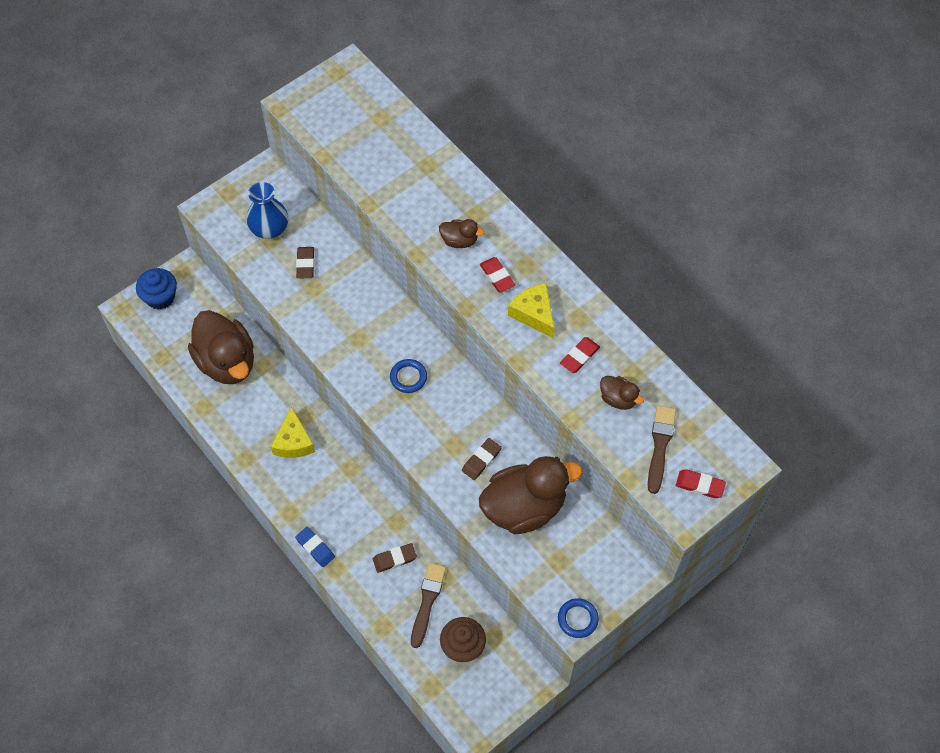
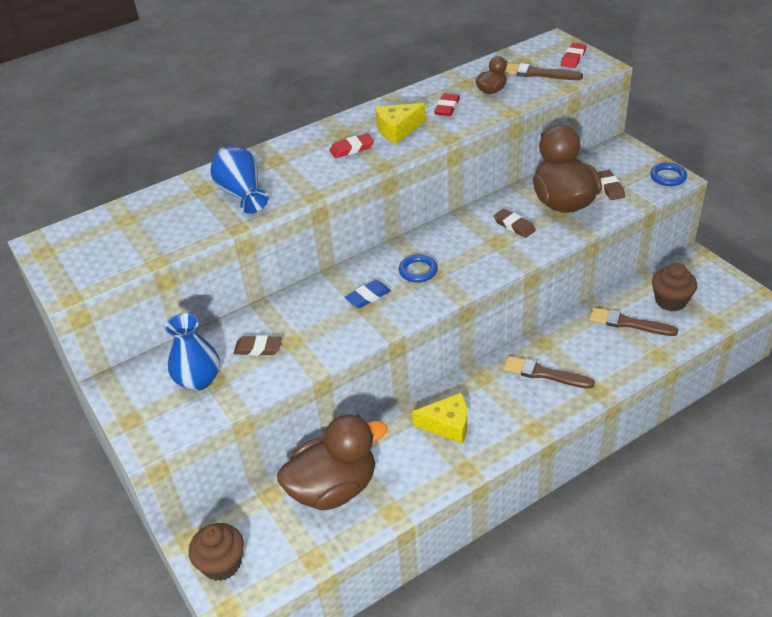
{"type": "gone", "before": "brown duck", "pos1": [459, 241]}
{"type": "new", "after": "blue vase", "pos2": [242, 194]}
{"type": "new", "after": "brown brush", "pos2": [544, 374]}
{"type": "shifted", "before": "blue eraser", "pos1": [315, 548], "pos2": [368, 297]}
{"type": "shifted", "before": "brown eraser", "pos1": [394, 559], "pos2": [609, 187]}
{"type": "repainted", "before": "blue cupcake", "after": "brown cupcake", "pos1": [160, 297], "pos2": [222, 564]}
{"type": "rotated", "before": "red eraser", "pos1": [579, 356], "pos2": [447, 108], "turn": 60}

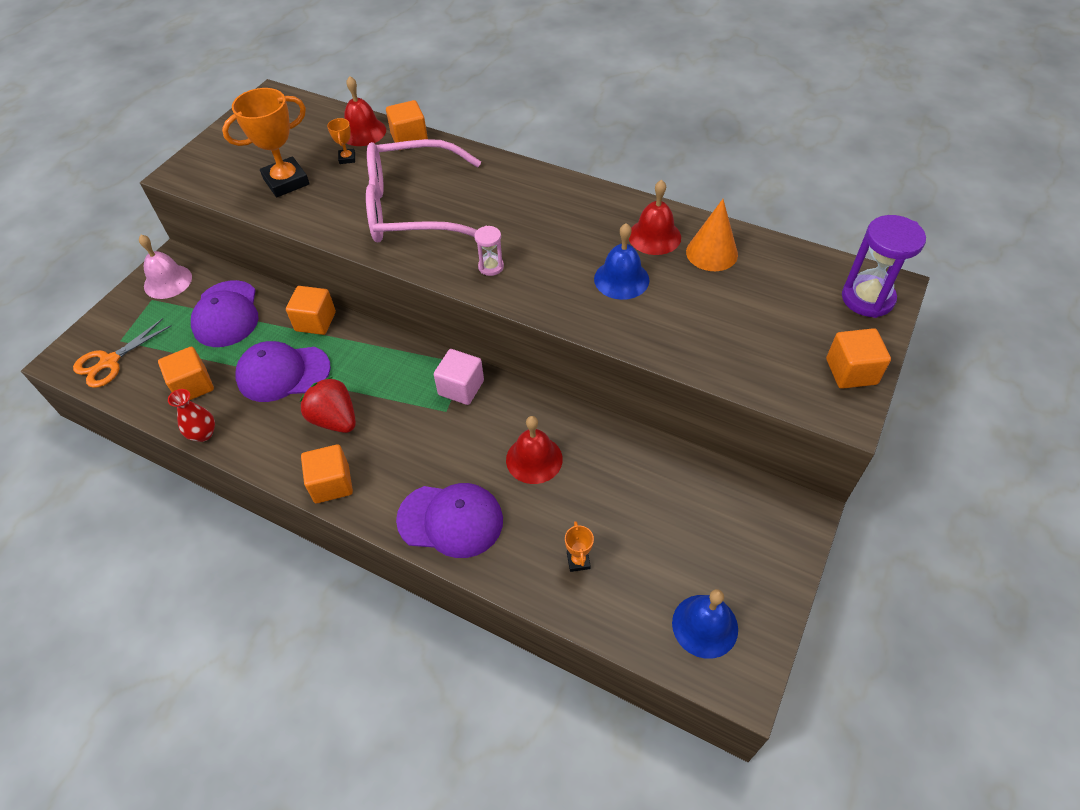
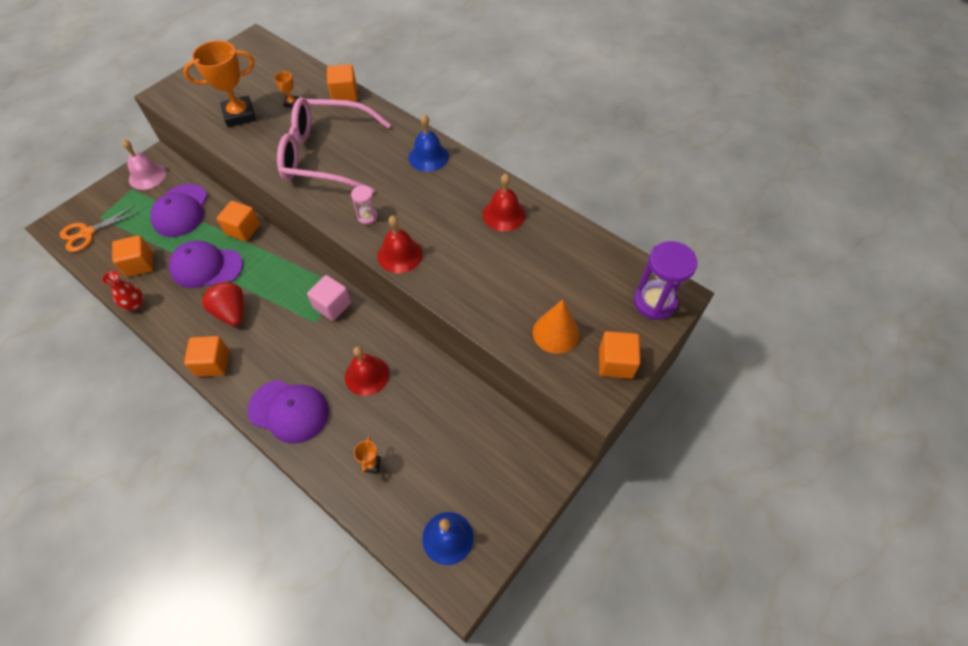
{"type": "shifted", "before": "red bell", "pos1": [363, 132], "pos2": [400, 255]}
{"type": "shifted", "before": "blue bell", "pos1": [621, 279], "pos2": [428, 157]}
{"type": "shifted", "before": "orange cone", "pos1": [711, 253], "pos2": [555, 333]}

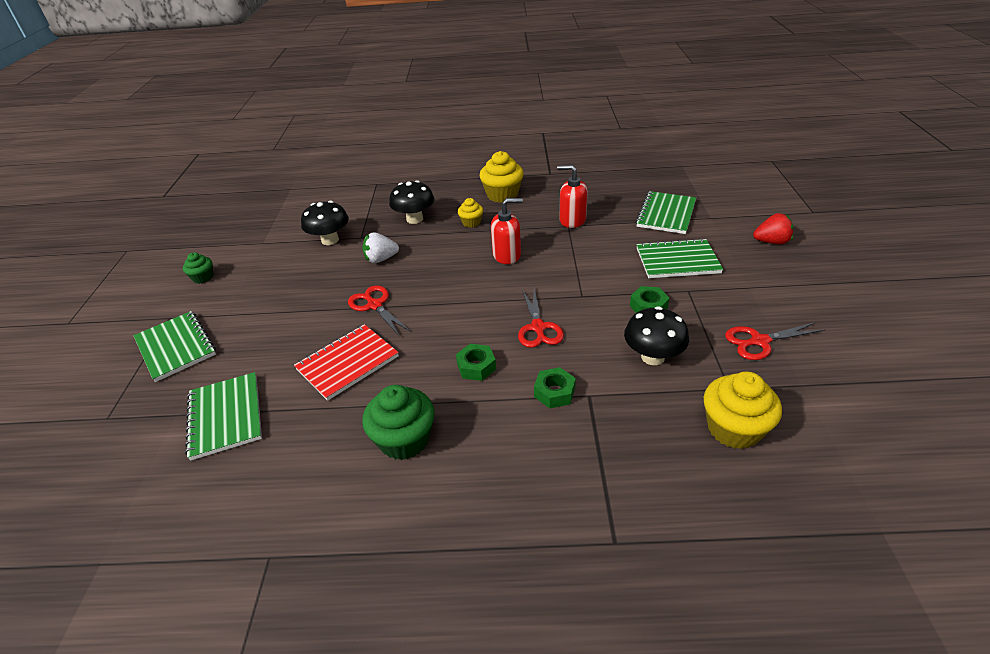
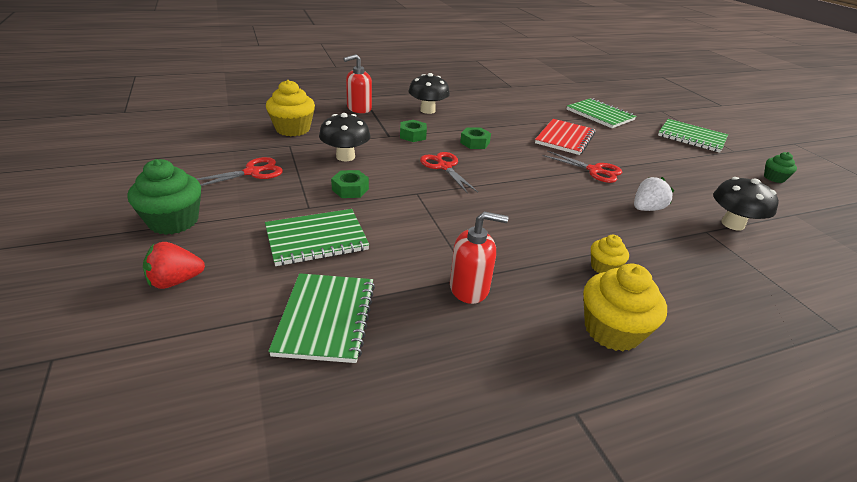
{"type": "shifted", "before": "green cupcake", "pos1": [404, 439], "pos2": [173, 221]}
{"type": "shifted", "before": "black mushroom", "pos1": [414, 219], "pos2": [427, 110]}
{"type": "shifted", "before": "red soap dispenser", "pos1": [507, 255], "pos2": [359, 108]}

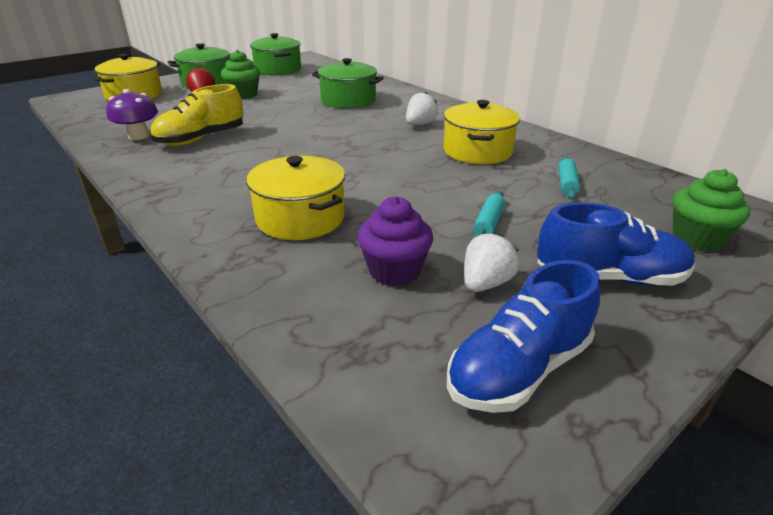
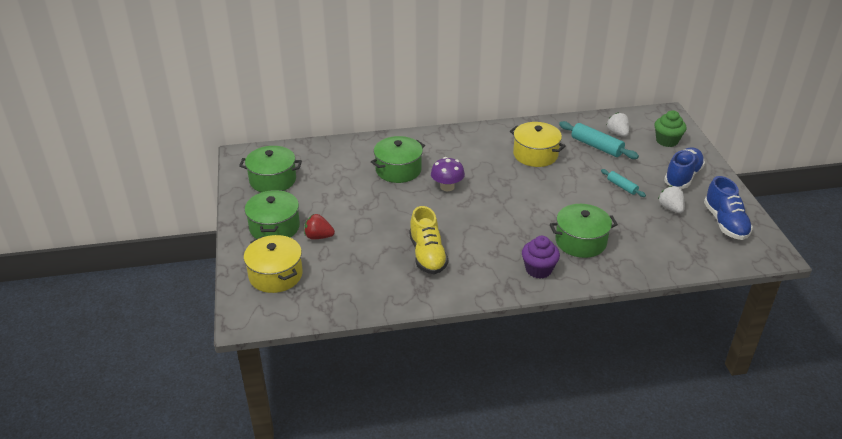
{"type": "gone", "before": "green cupcake", "pos1": [243, 95]}
{"type": "shifted", "before": "purple mushroom", "pos1": [138, 136], "pos2": [447, 187]}
{"type": "shifted", "before": "purple cupcake", "pos1": [394, 271], "pos2": [538, 269]}
{"type": "shifted", "before": "white strawberry", "pos1": [420, 124], "pos2": [617, 133]}
{"type": "repainted", "before": "yellow pot", "after": "green pot", "pos1": [300, 218], "pos2": [580, 241]}
{"type": "scaled", "before": "turquoise rolling pin", "pos1": [567, 184], "pos2": [596, 146], "scale": 1.72}

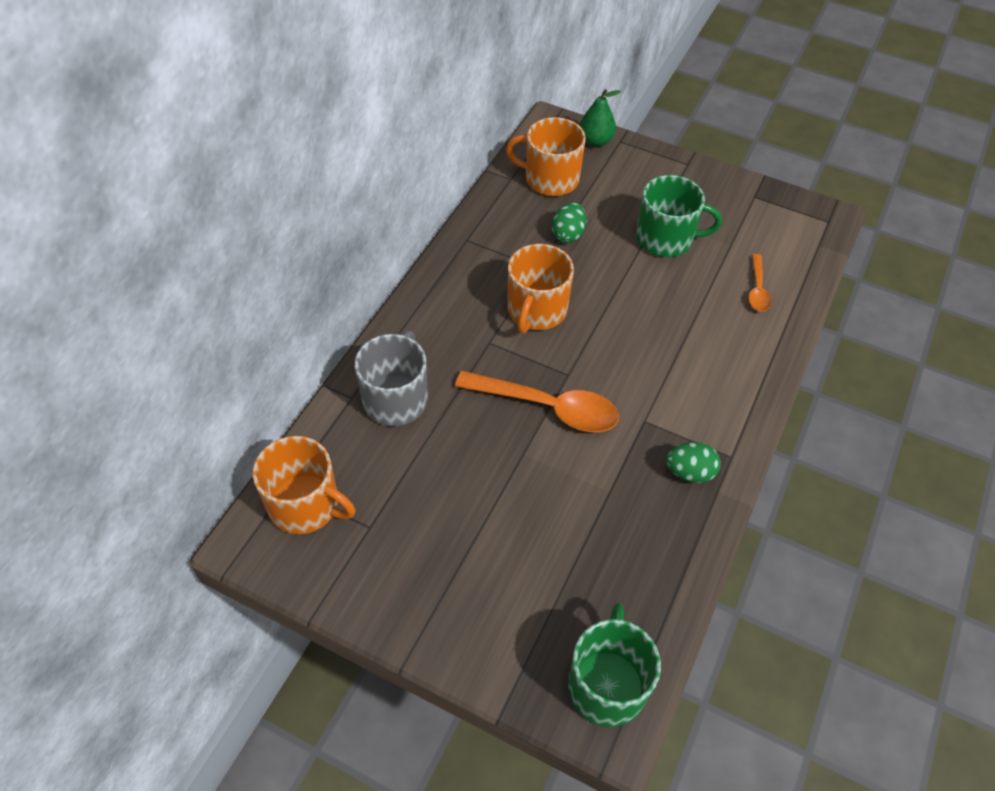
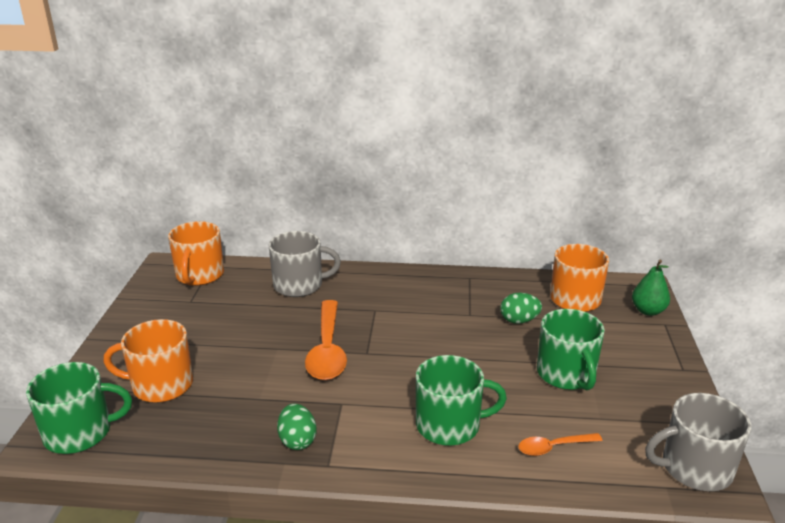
{"type": "new", "after": "green mug", "pos2": [450, 425]}
{"type": "new", "after": "grey mug", "pos2": [694, 468]}
{"type": "shifted", "before": "orange mug", "pos1": [536, 310], "pos2": [160, 385]}

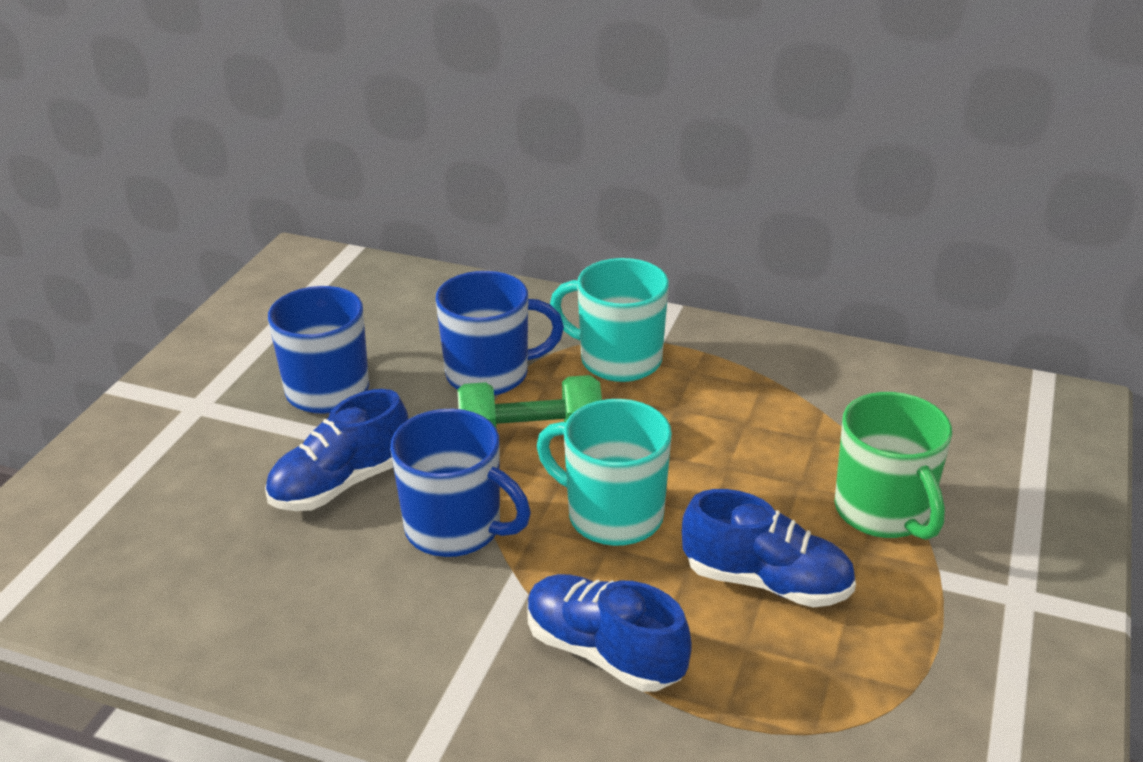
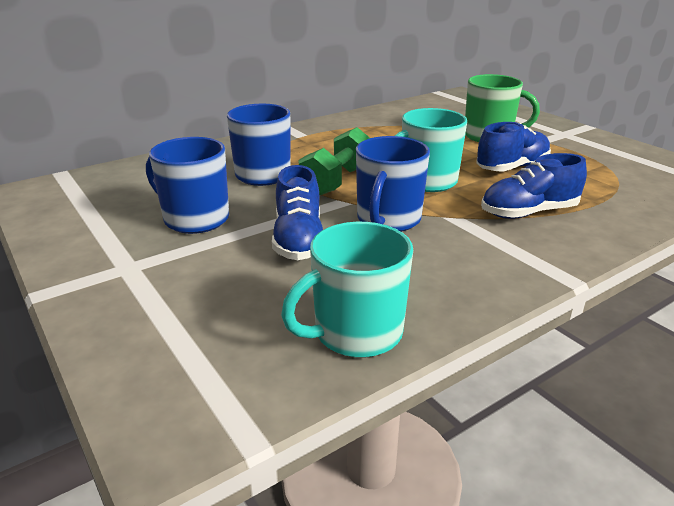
{"type": "shifted", "before": "turquoise mug", "pos1": [618, 360], "pos2": [356, 333]}
{"type": "rotated", "before": "blue mug", "pos1": [456, 529], "pos2": [388, 220], "turn": 135}

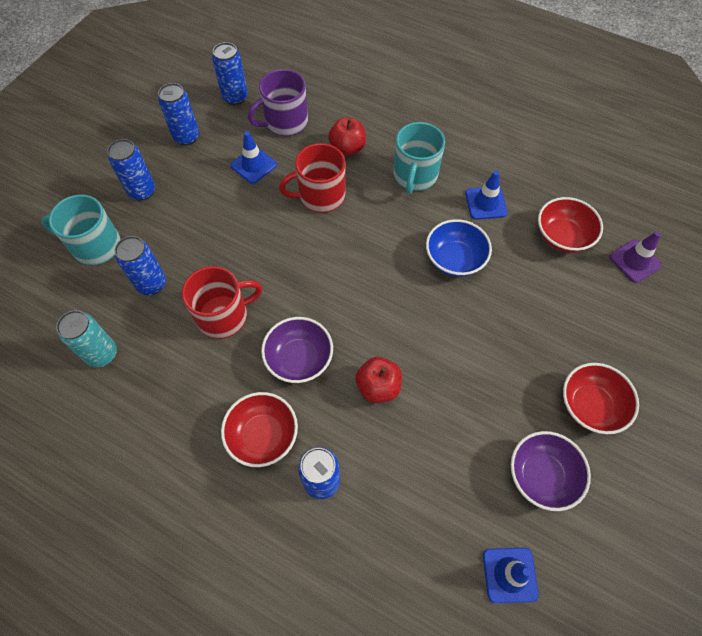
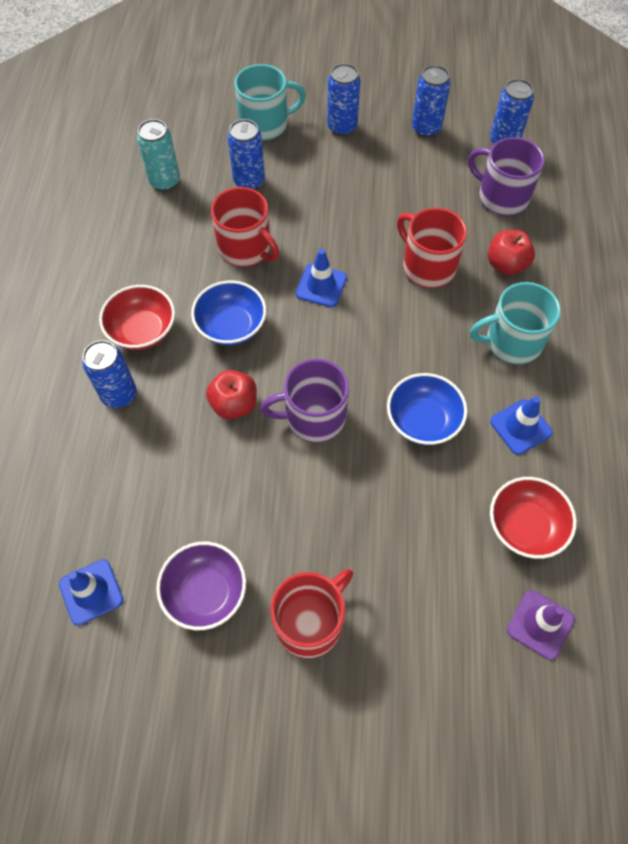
{"type": "new", "after": "purple mug", "pos2": [313, 417]}
{"type": "shifted", "before": "blue traffic cone", "pos1": [253, 165], "pos2": [321, 286]}
{"type": "swapped", "before": "red bowl", "after": "red mug", "pos1": [590, 406], "pos2": [310, 622]}
{"type": "repainted", "before": "purple bowl", "after": "blue bowl", "pos1": [299, 359], "pos2": [231, 326]}
{"type": "rotated", "before": "turquoise mug", "pos1": [95, 246], "pos2": [265, 124], "turn": 90}

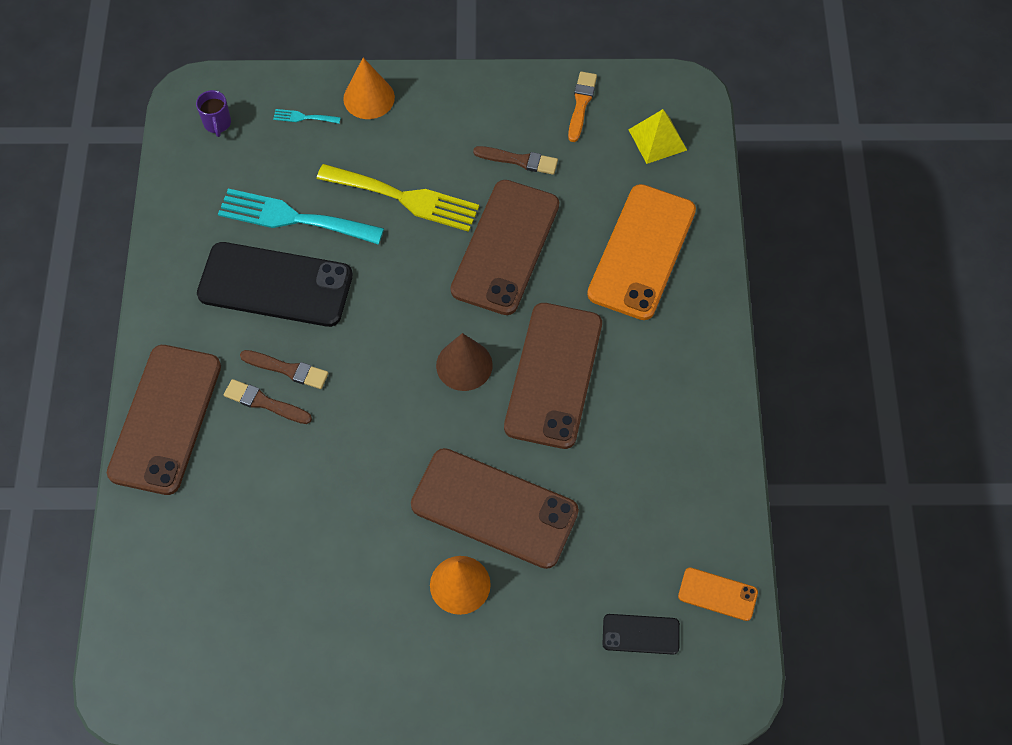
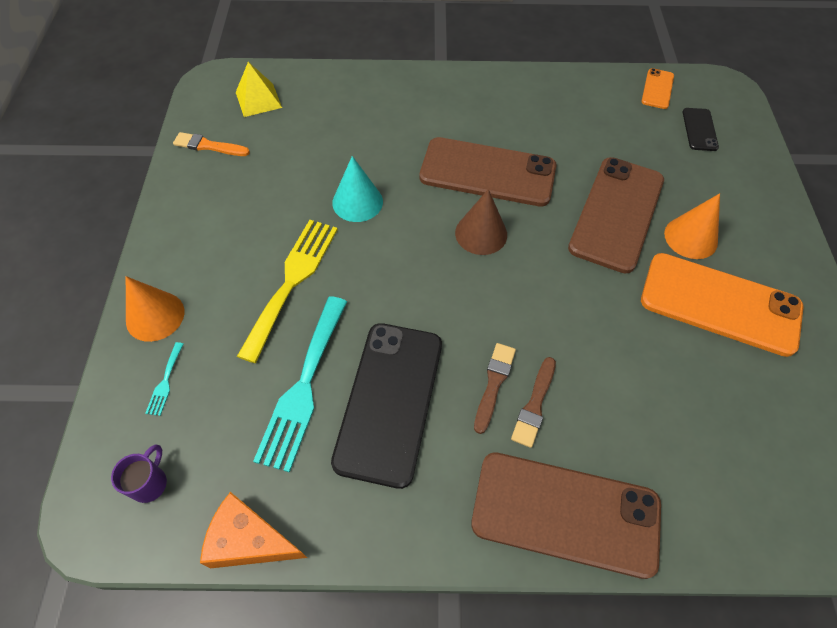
{"type": "gone", "before": "brown brush", "pos1": [519, 160]}
{"type": "new", "after": "orange cheese", "pos2": [249, 540]}
{"type": "shifted", "before": "orange phone", "pos1": [642, 252], "pos2": [720, 304]}
{"type": "swapped", "before": "brown phone", "after": "turquoise cone", "pos1": [506, 247], "pos2": [357, 202]}
{"type": "rotated", "before": "purple mug", "pos1": [217, 123], "pos2": [150, 483], "turn": -60}

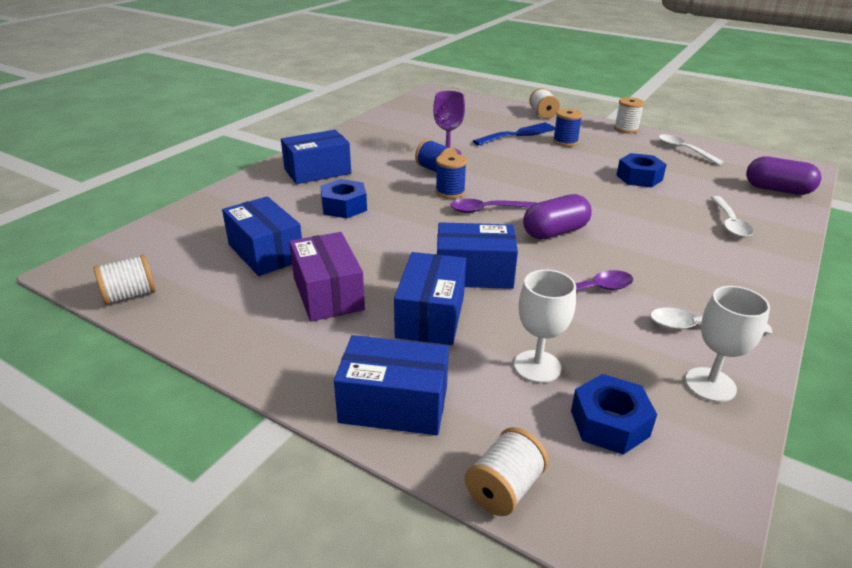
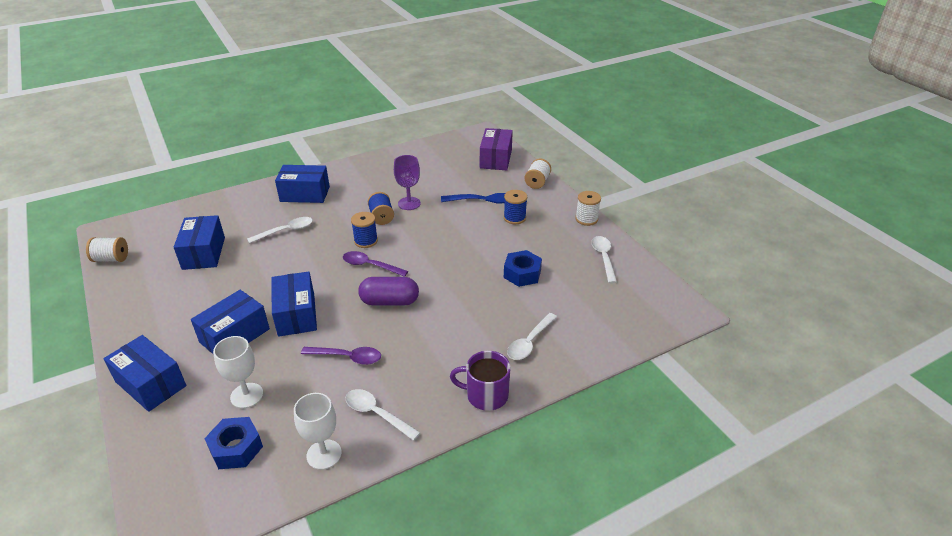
{"type": "gone", "before": "white spool", "pos1": [504, 488]}
{"type": "gone", "before": "purple capsule", "pos1": [777, 190]}
{"type": "new", "after": "purple mug", "pos2": [486, 395]}
{"type": "shifted", "before": "purple box", "pos1": [328, 293], "pos2": [496, 159]}
{"type": "swapped", "before": "blue nut", "after": "white spoon", "pos1": [344, 206], "pos2": [286, 231]}
{"type": "rotated", "before": "blue box", "pos1": [474, 273], "pos2": [296, 315], "turn": 45}

